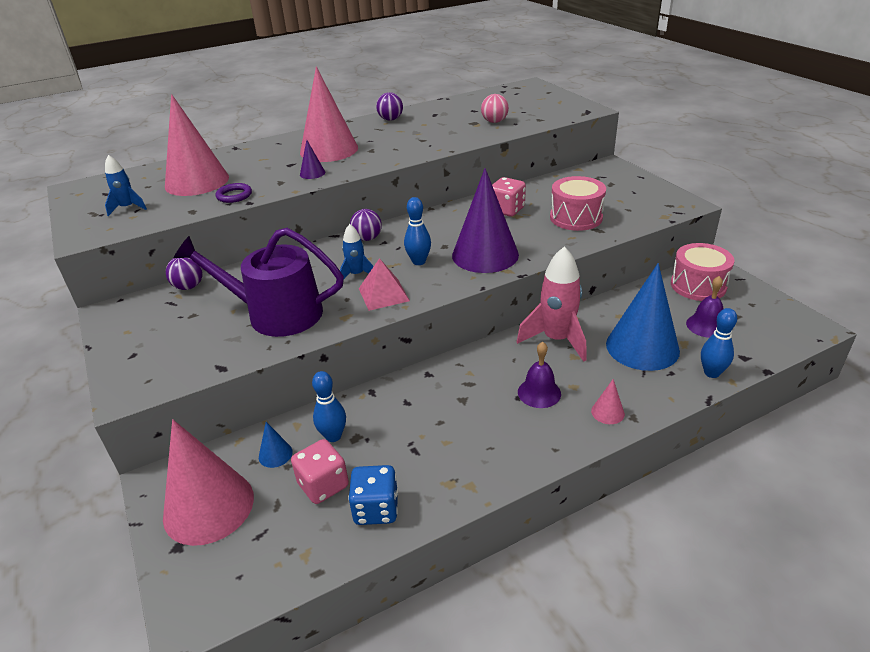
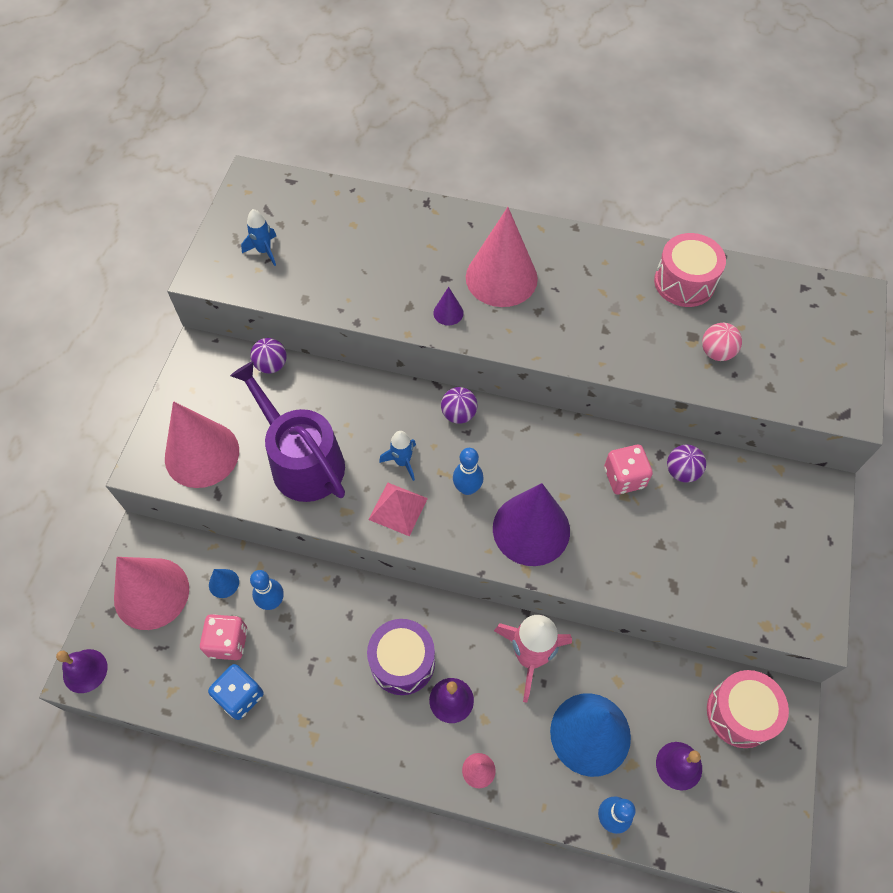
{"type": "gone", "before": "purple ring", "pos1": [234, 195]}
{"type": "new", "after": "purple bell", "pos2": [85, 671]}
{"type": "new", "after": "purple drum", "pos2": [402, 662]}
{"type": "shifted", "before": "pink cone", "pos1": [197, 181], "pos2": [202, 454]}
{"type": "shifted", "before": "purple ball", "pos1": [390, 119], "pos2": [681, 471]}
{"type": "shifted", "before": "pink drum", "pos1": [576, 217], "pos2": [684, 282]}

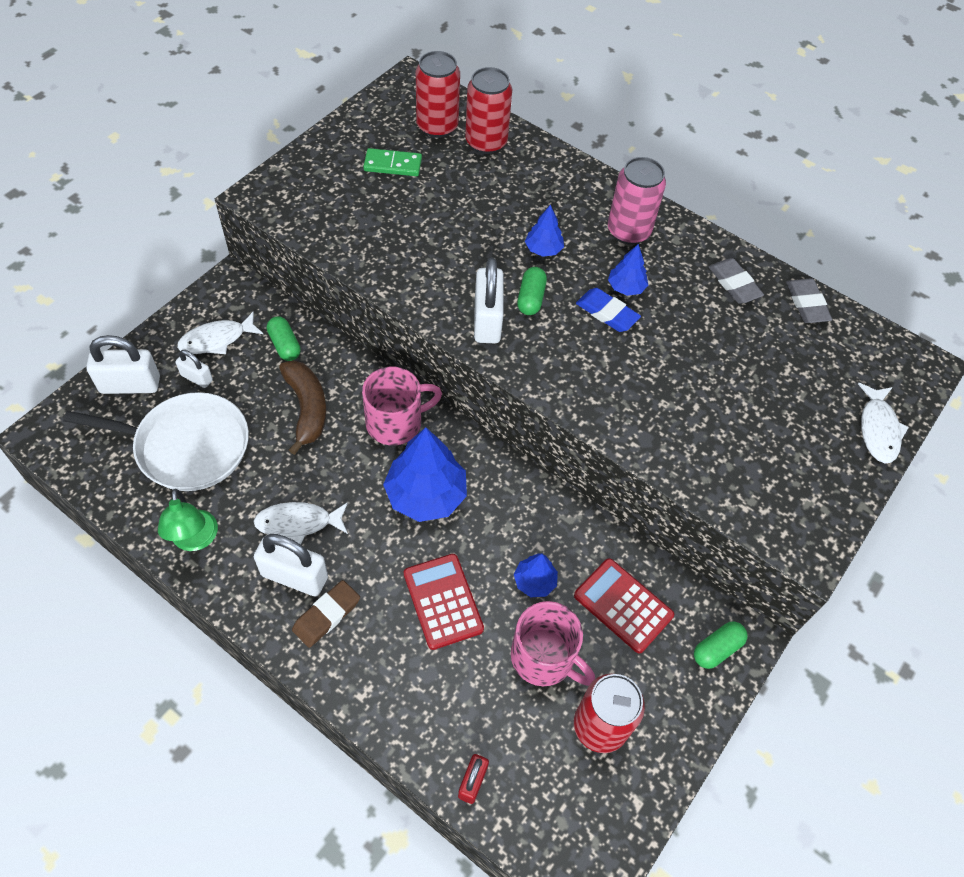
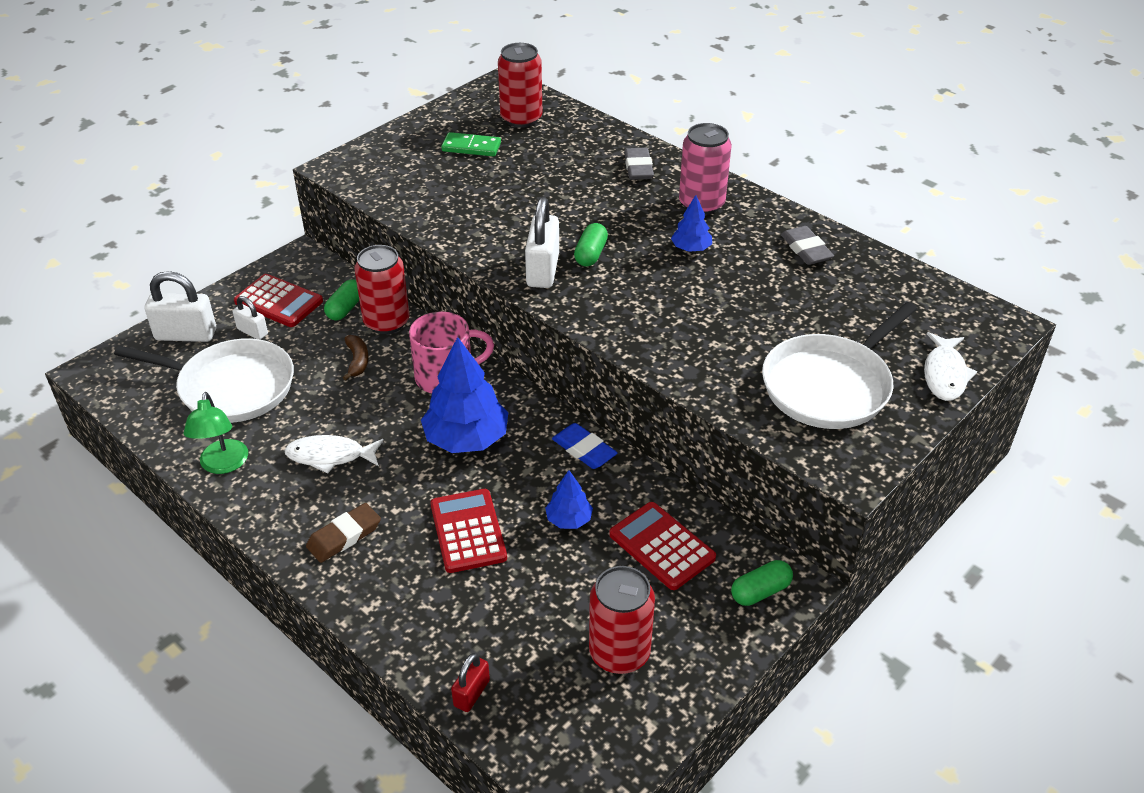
{"type": "gone", "before": "white padlock", "pos1": [294, 576]}
{"type": "gone", "before": "pink mug", "pos1": [544, 657]}
{"type": "gone", "before": "blue tree", "pos1": [543, 249]}
{"type": "new", "after": "white pan", "pos2": [830, 385]}
{"type": "shifted", "before": "red can", "pos1": [486, 142], "pos2": [386, 322]}
{"type": "shifted", "before": "blue eraser", "pos1": [607, 313], "pos2": [584, 450]}
{"type": "shifted", "before": "grey eraser", "pos1": [807, 304], "pos2": [638, 167]}
{"type": "swapped", "before": "white fish", "after": "red calculator", "pos1": [217, 339], "pos2": [278, 301]}
{"type": "rotated", "before": "green capsule", "pos1": [285, 345], "pos2": [345, 308], "turn": 45}
{"type": "scaled", "before": "brown banana", "pos1": [306, 408], "pos2": [357, 361], "scale": 0.57}

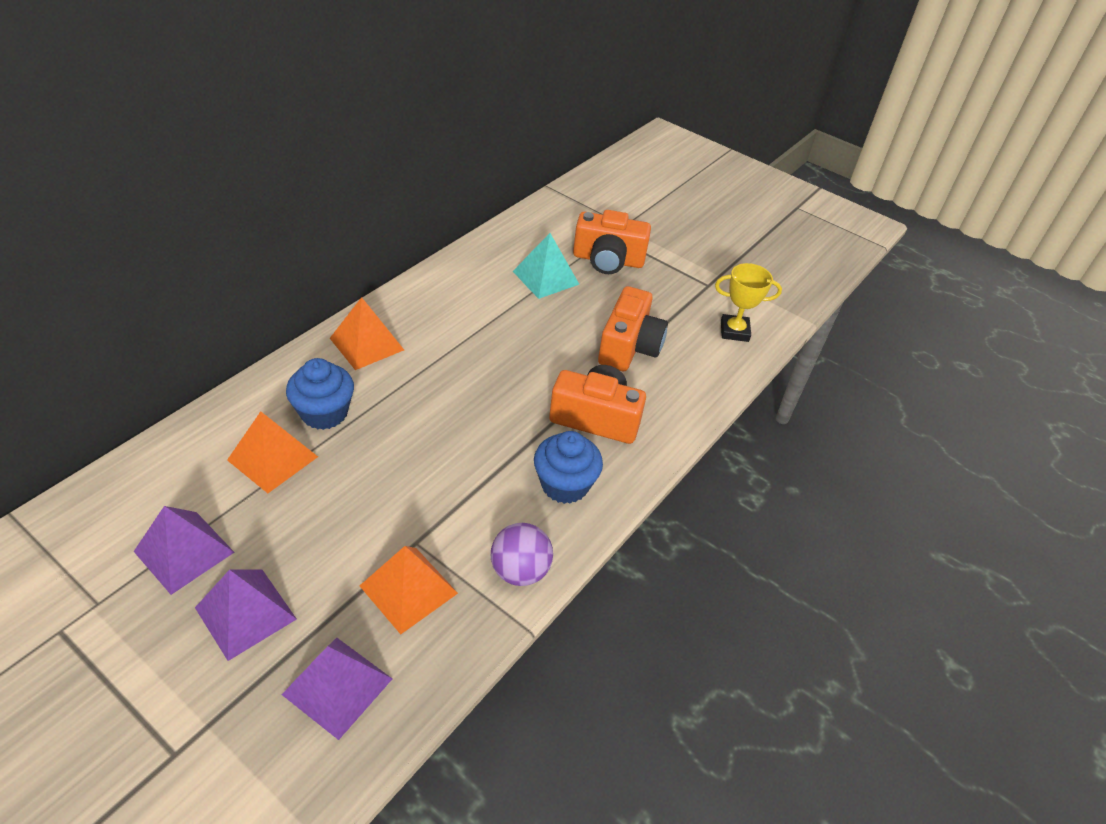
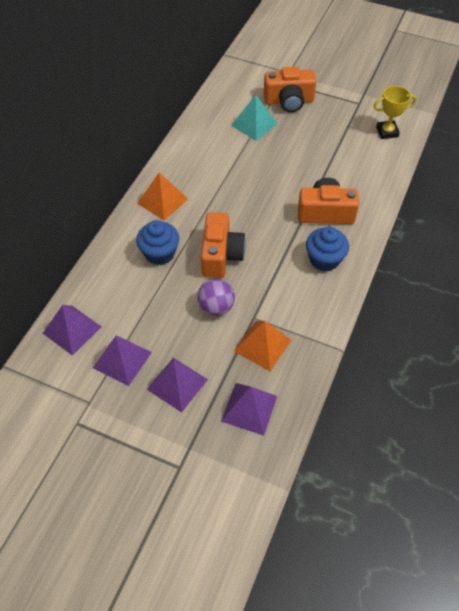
{"type": "gone", "before": "orange pyramid", "pos1": [273, 458]}
{"type": "new", "after": "purple pyramid", "pos2": [72, 330]}
{"type": "shifted", "before": "purple ball", "pos1": [520, 571], "pos2": [216, 307]}
{"type": "shifted", "before": "orange camera", "pos1": [629, 347], "pos2": [221, 255]}

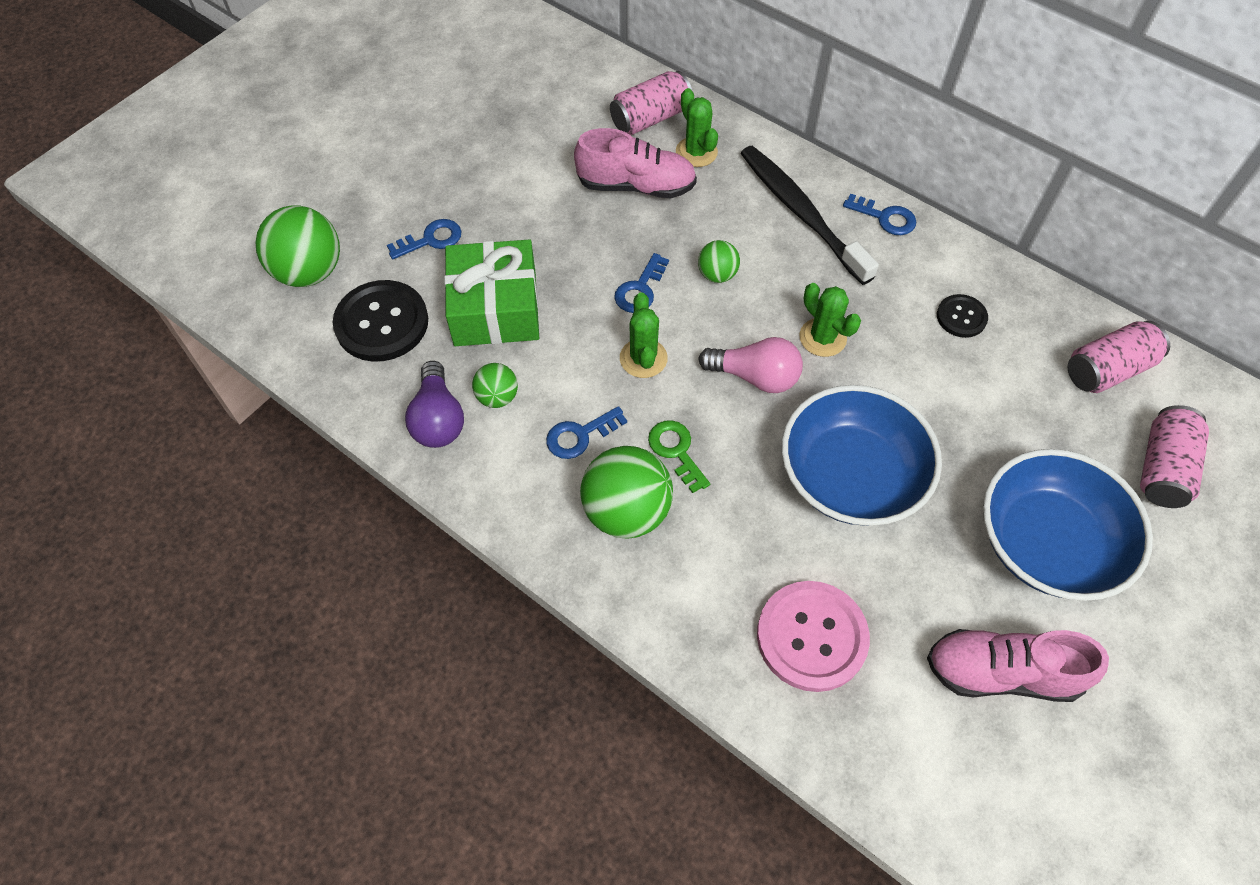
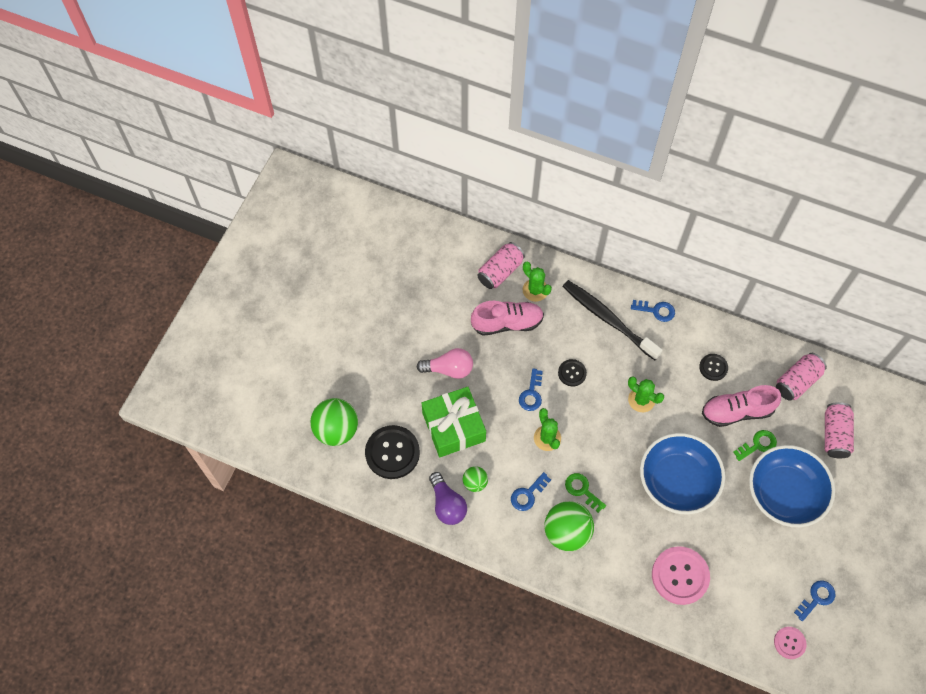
{"type": "new", "after": "green key", "pos2": [758, 445]}
{"type": "new", "after": "pink button", "pos2": [789, 643]}
{"type": "shifted", "before": "blue key", "pos1": [431, 239], "pos2": [816, 598]}
{"type": "shifted", "before": "pink light bulb", "pos1": [755, 376], "pos2": [449, 369]}
{"type": "shifted", "before": "pink shoe", "pos1": [1002, 673], "pos2": [737, 411]}
{"type": "swapped", "before": "green ball", "after": "black button", "pos1": [717, 274], "pos2": [572, 373]}

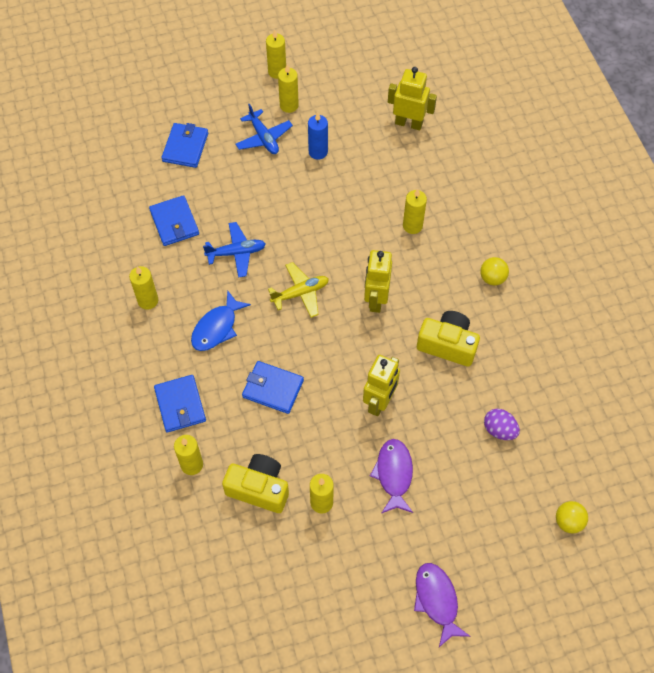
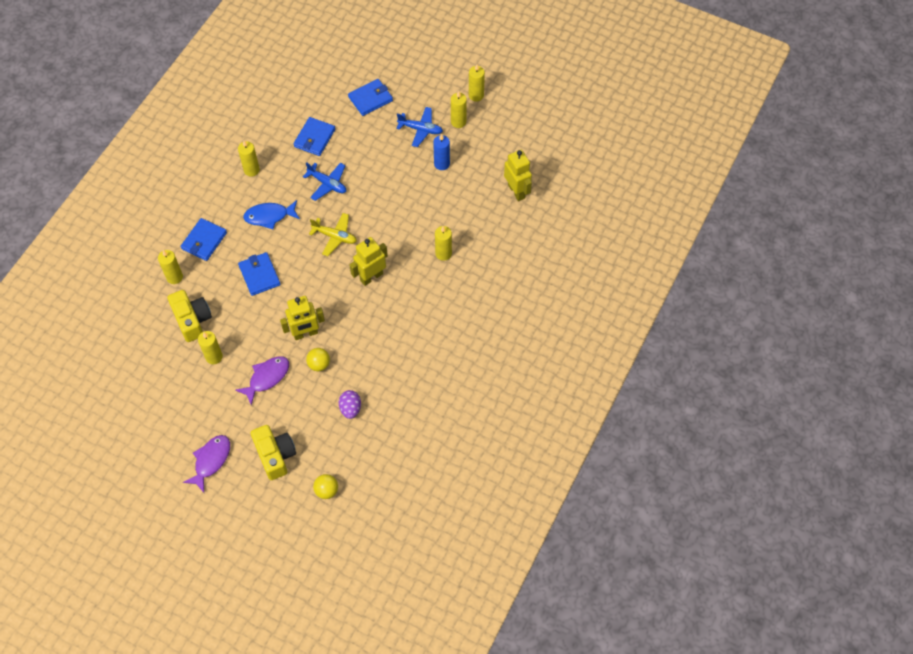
{"type": "shifted", "before": "yellow camera", "pos1": [447, 345], "pos2": [275, 455]}
{"type": "shifted", "before": "yellow ball", "pos1": [492, 278], "pos2": [319, 364]}
{"type": "rotated", "before": "blue plane", "pos1": [263, 138], "pos2": [420, 129], "turn": -90}

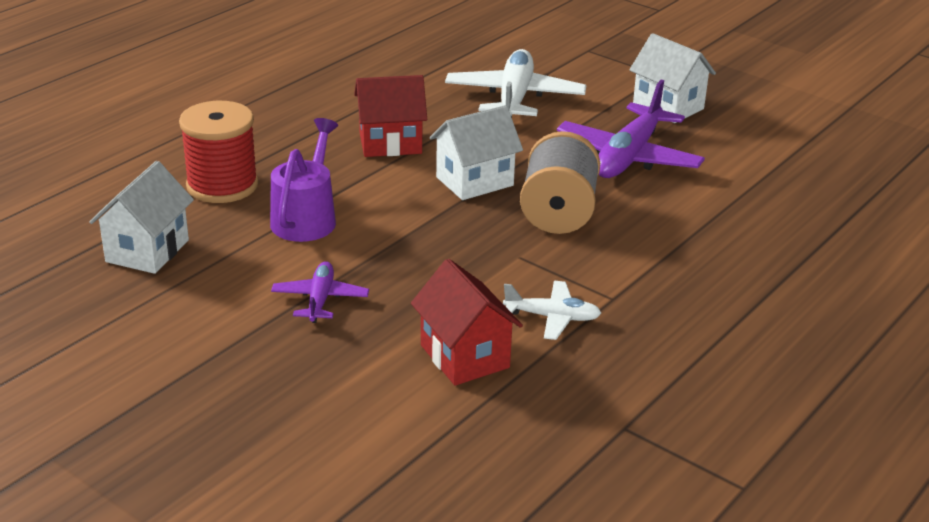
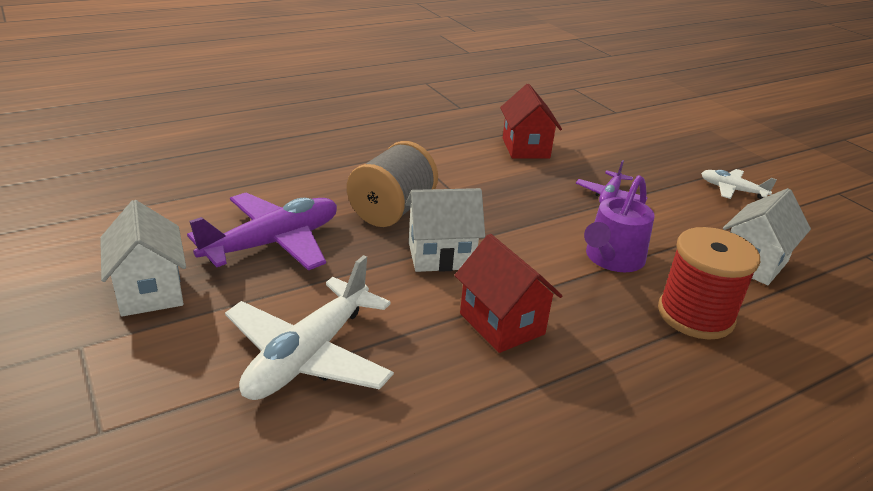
{"type": "shifted", "before": "white plane", "pos1": [552, 317], "pos2": [732, 190]}
{"type": "rotated", "before": "red house", "pos1": [390, 143], "pos2": [502, 324], "turn": 45}

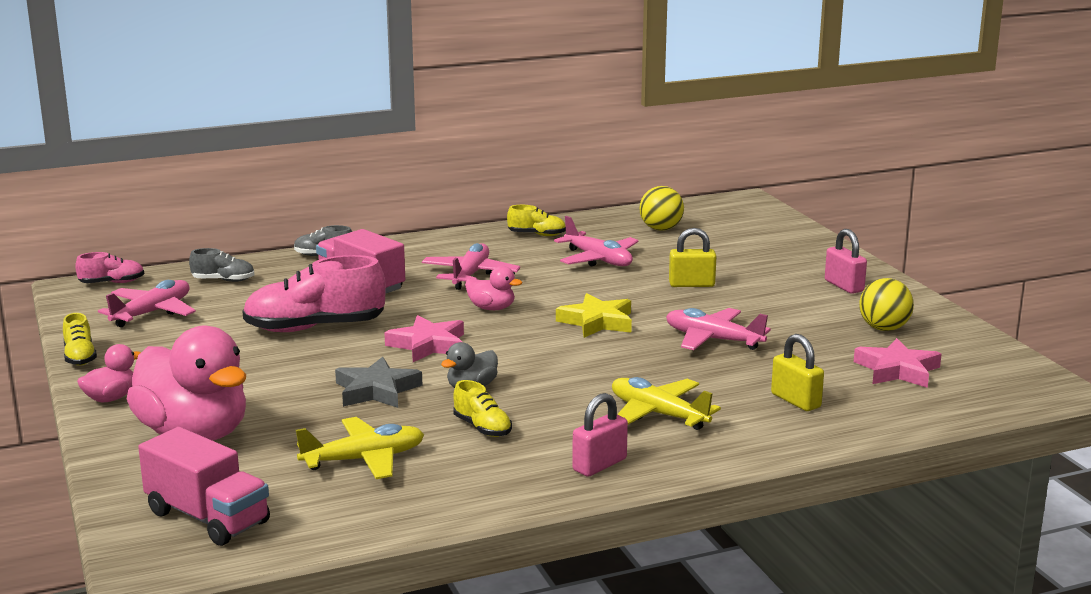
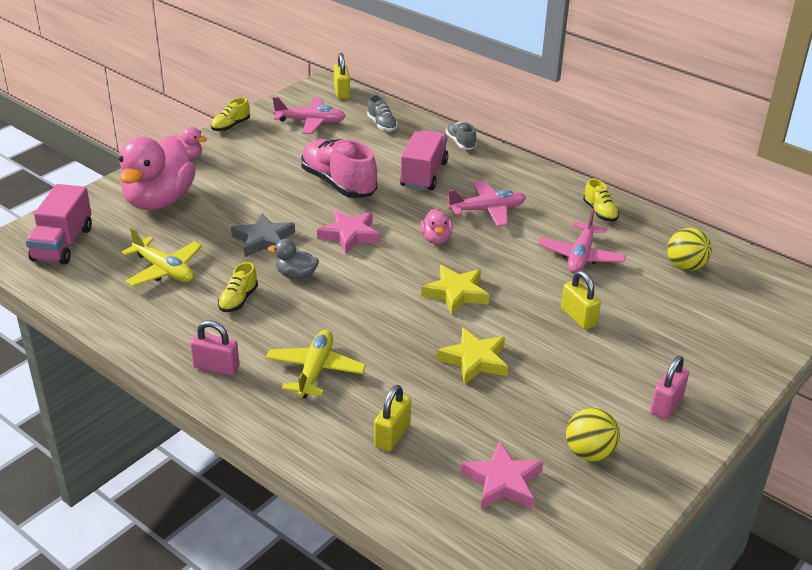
{"type": "swapped", "before": "pink shoe", "after": "yellow padlock", "pos1": [112, 283], "pos2": [341, 92]}
{"type": "swapped", "before": "pink plane", "after": "yellow star", "pos1": [713, 339], "pos2": [474, 360]}

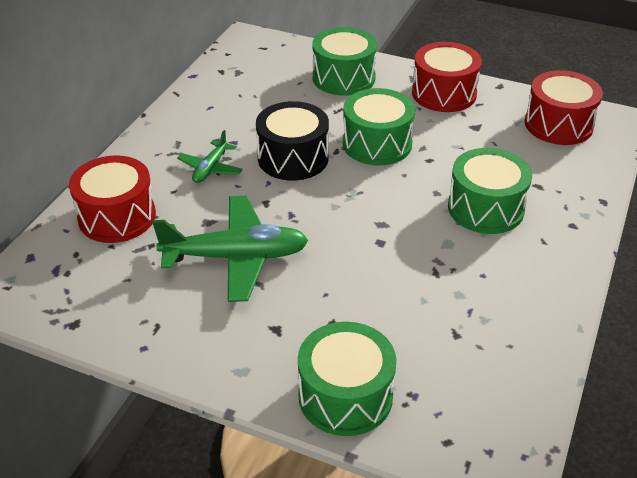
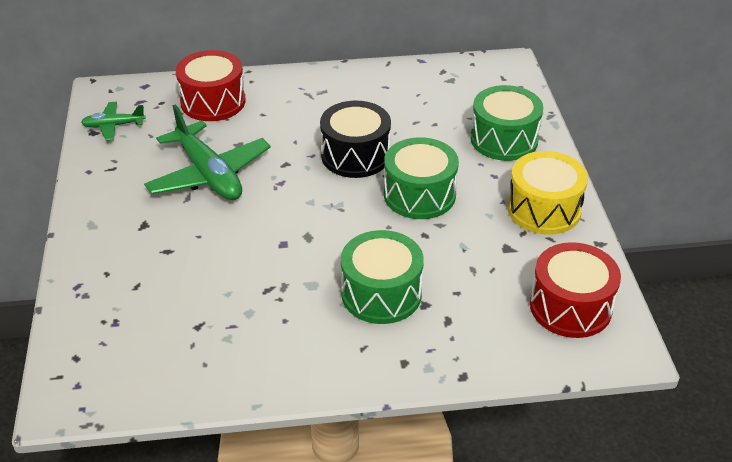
{"type": "gone", "before": "green drum", "pos1": [345, 396]}
{"type": "shifted", "before": "green plane", "pos1": [210, 168], "pos2": [113, 126]}
{"type": "repainted", "before": "red drum", "after": "yellow drum", "pos1": [444, 93], "pos2": [544, 209]}

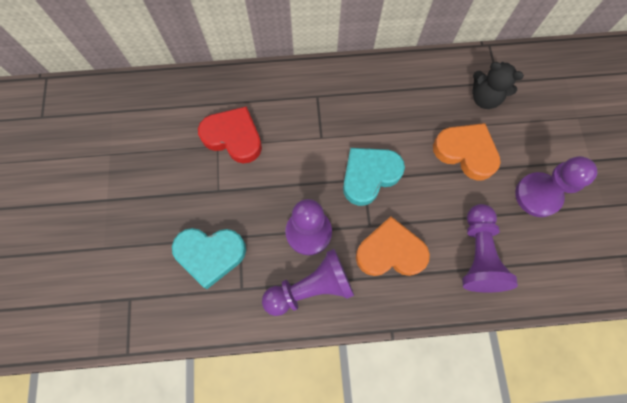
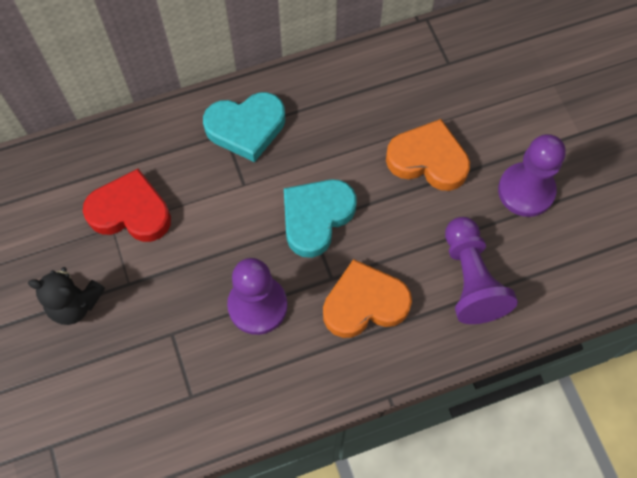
{"type": "gone", "before": "purple pawn", "pos1": [311, 287]}
{"type": "shifted", "before": "turquoise heart", "pos1": [210, 254], "pos2": [246, 128]}
{"type": "shifted", "before": "black teddy bear", "pos1": [484, 98], "pos2": [75, 304]}

